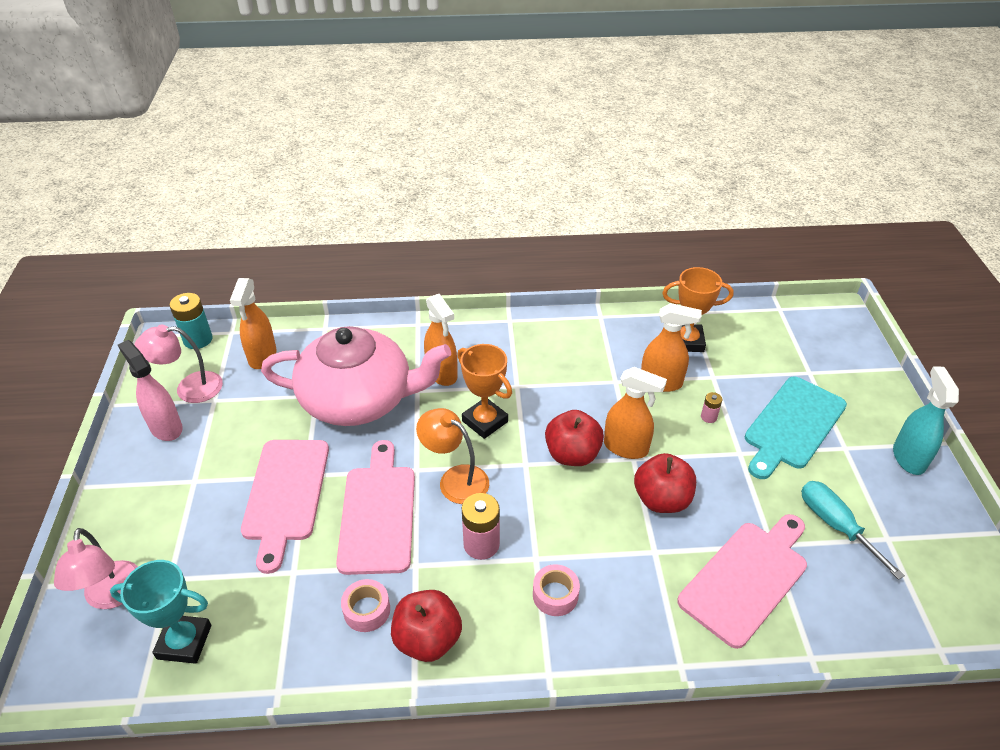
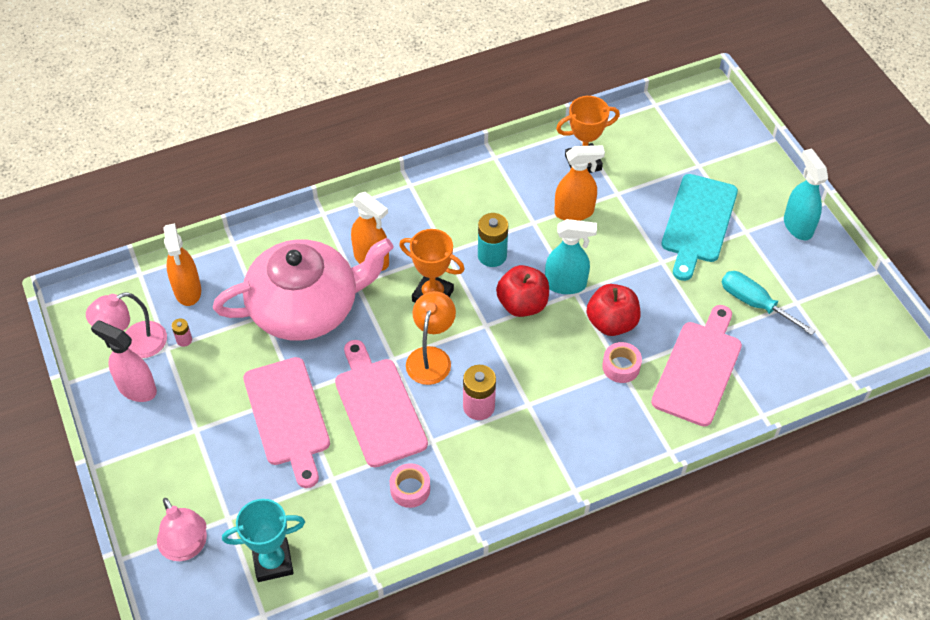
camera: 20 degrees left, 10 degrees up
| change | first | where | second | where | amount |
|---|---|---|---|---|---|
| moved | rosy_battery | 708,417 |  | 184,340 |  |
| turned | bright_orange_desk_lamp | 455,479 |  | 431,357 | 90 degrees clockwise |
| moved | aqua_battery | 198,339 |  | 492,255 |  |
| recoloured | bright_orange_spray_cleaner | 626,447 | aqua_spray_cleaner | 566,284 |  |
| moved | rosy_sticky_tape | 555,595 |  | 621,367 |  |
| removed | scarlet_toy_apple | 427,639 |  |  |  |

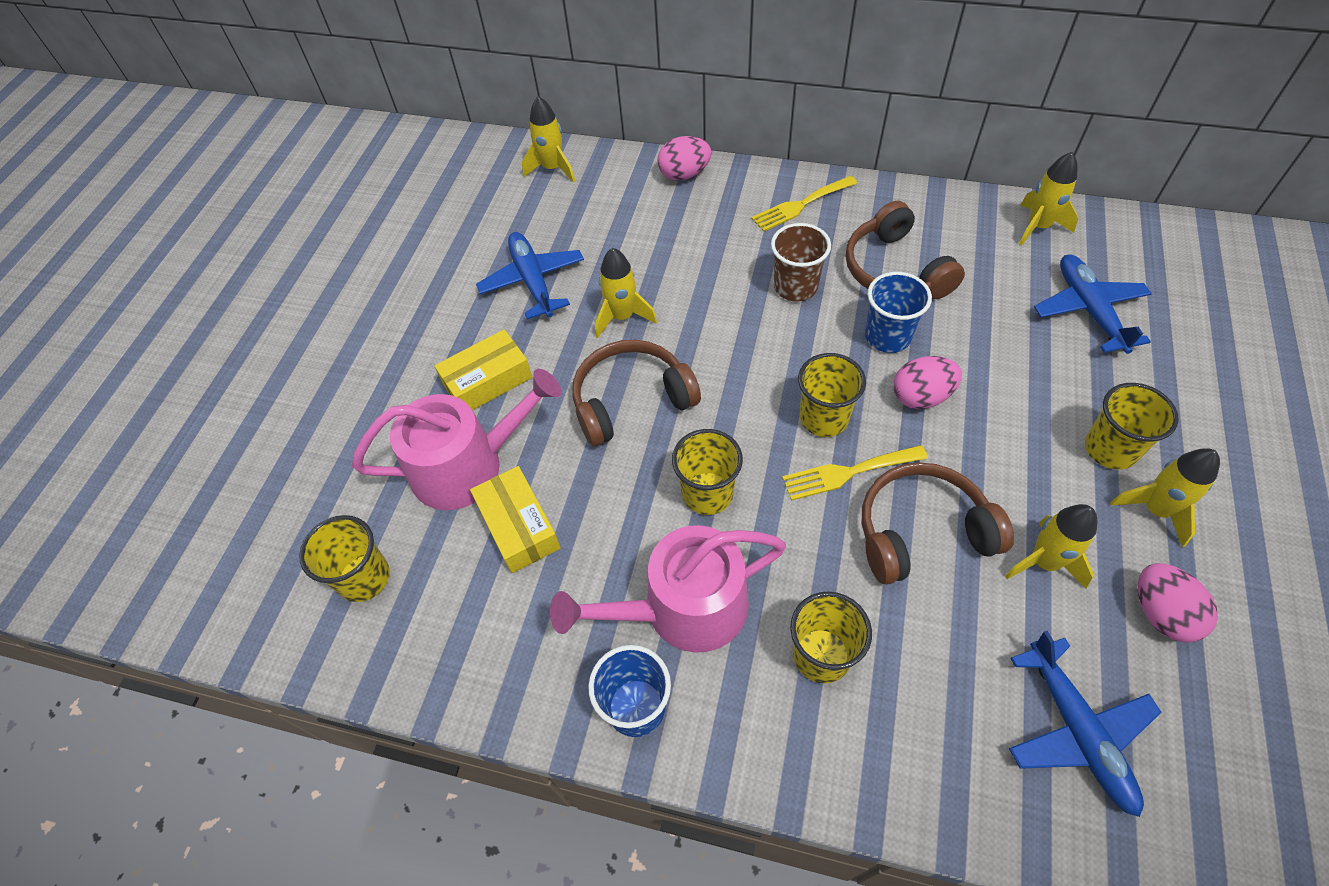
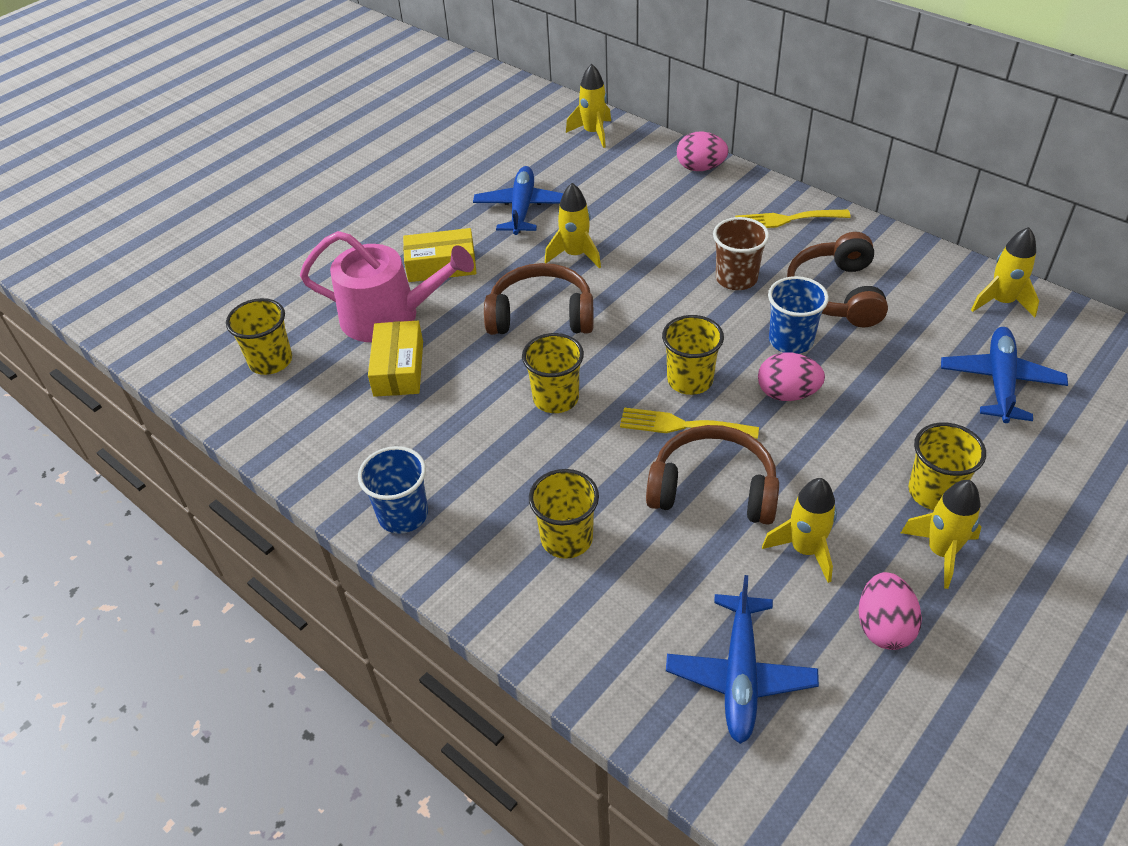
camera: 25 degrees right, 10 degrees down
| change | first | where | second | where | amount |
|---|---|---|---|---|---|
| removed | rosy_watering_can | 683,608 |  |  |  |

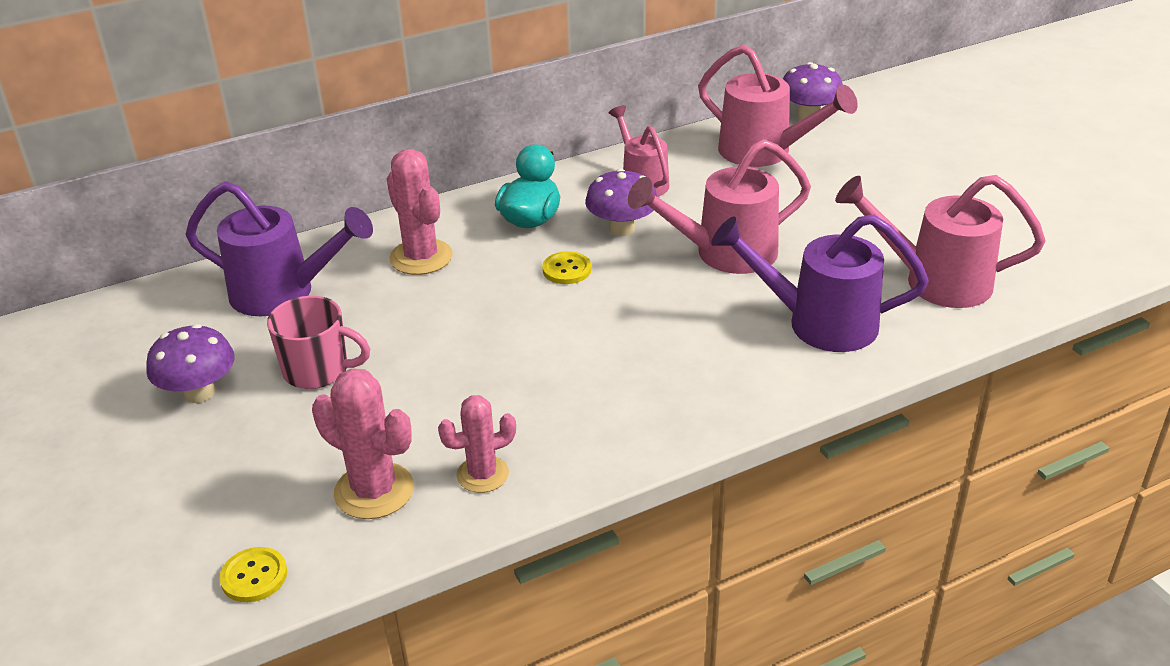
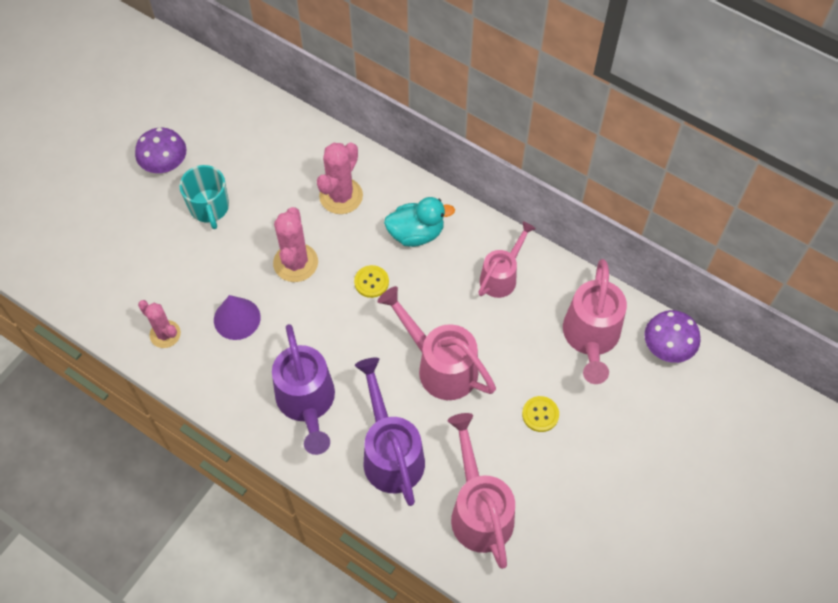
camera: 60 degrees right, 25 degrees up
| change | first | where | second | where | amount |
|---|---|---|---|---|---|
| recoloured | rosy_coffee_mug | 318,371 | aqua_coffee_mug | 209,208 |  |
| added |  |  | violet_solid_cone | 237,318 |  |
| moved | violet_watering_can | 283,293 |  | 307,403 |  |
| moved | rosy_prickly_plant | 374,491 |  | 295,263 |  |
| moved | yellow_button | 254,576 |  | 540,414 |  |
| removed | violet_toadstool | 621,229 |  |  |  |

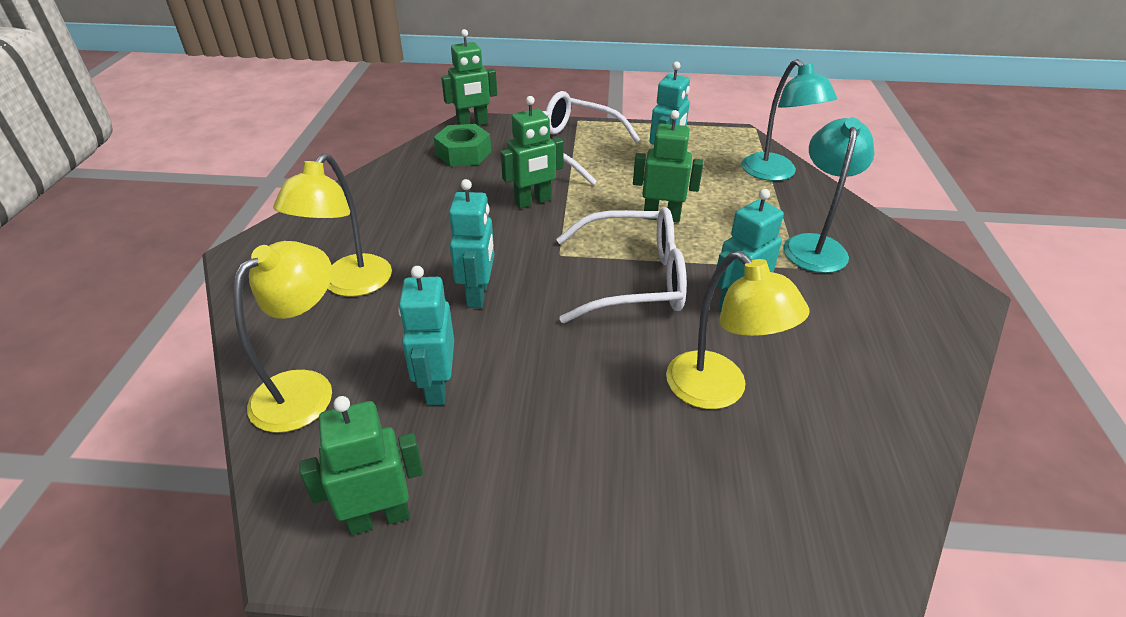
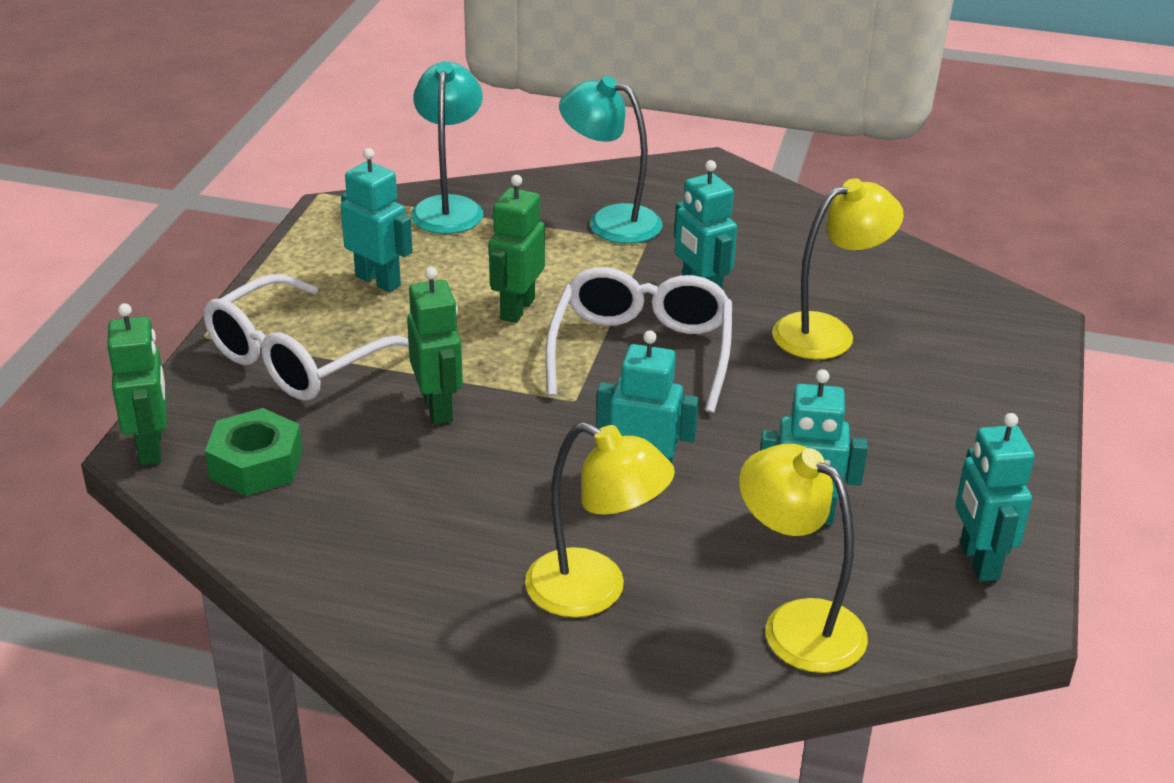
camera: 80 degrees left, 5 degrees down
| change | first | where | second | where | amount |
|---|---|---|---|---|---|
| turned | aqua_desk_lamp | 775,173 |  | 449,207 | 75 degrees counterclockwise |
| recoloured | green_toy_robot | 379,517 | aqua_toy_robot | 978,561 |  |

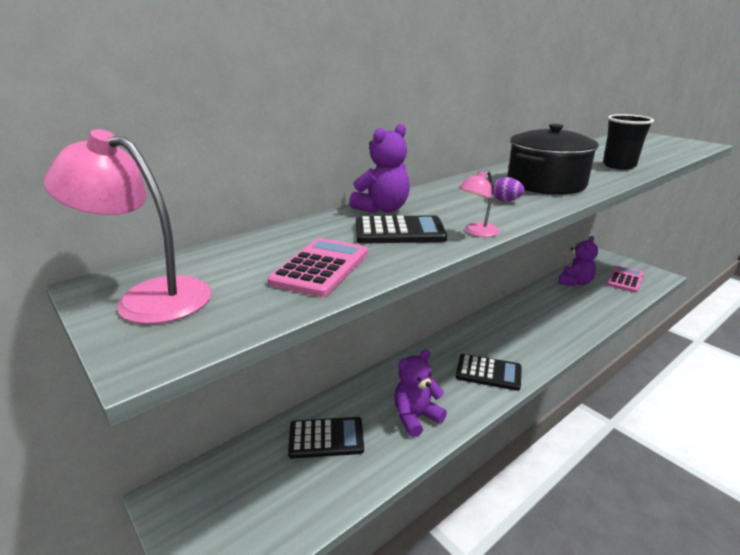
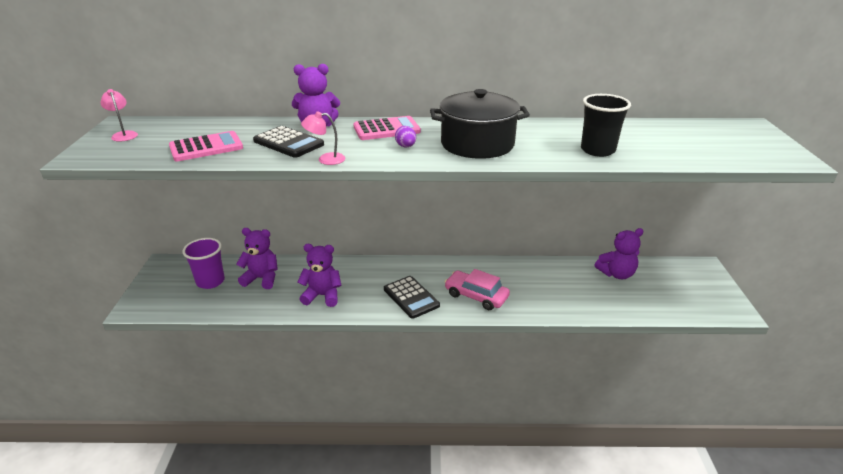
camera: 40 degrees right, 5 degrees up
| change | first | where | second | where | amount |
|---|---|---|---|---|---|
| resized | rosy_desk_lamp | 149,297 |  | 124,134 | x0.51 |
| added |  |  | violet_beaker | 210,281 |  |
| replaced | black_pocket_calculator | 326,438 | violet_stuffed_bear | 262,278 |  |
| moved | rosy_pocket_calculator | 624,279 |  | 386,129 |  |
| added |  |  | rosy_car | 476,296 |  |

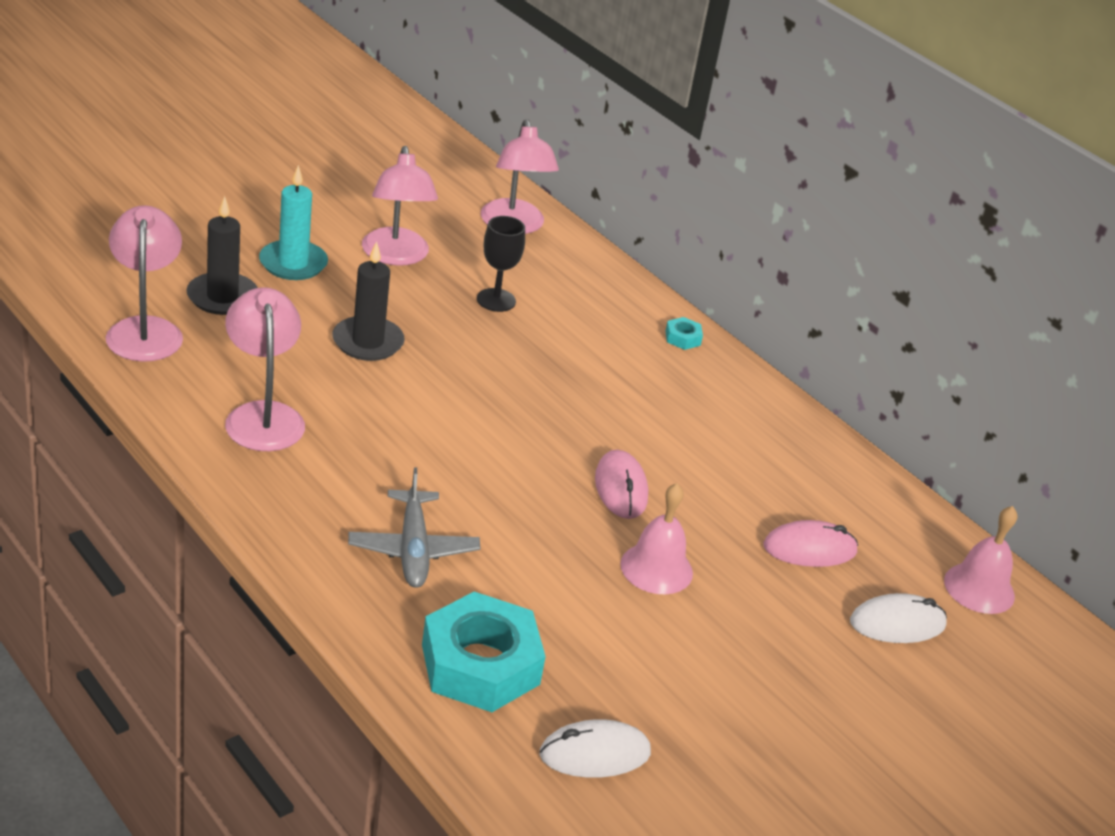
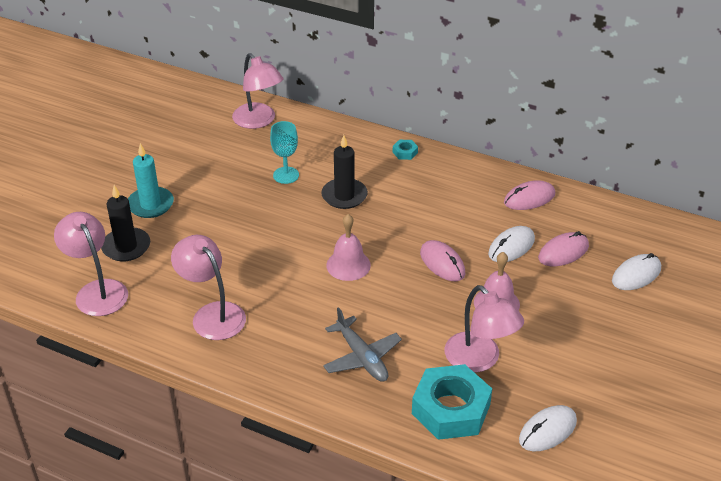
camera: 20 degrees left, 5 degrees up
| change | first | where | second | where | amount |
|---|---|---|---|---|---|
| recoloured | black_wine_glass | 496,300 | aqua_wine_glass | 286,175 |  |
| moved | black_wax_candle | 368,342 |  | 344,196 |  |
| moved | rosy_hand_bell | 979,588 |  | 348,265 |  |
| moved | rosy_desk_lamp | 396,256 |  | 479,360 |  |
| added |  |  | snow-white_mouse | 511,247 |  |
| added |  |  | rosy_mouse | 529,198 |  |

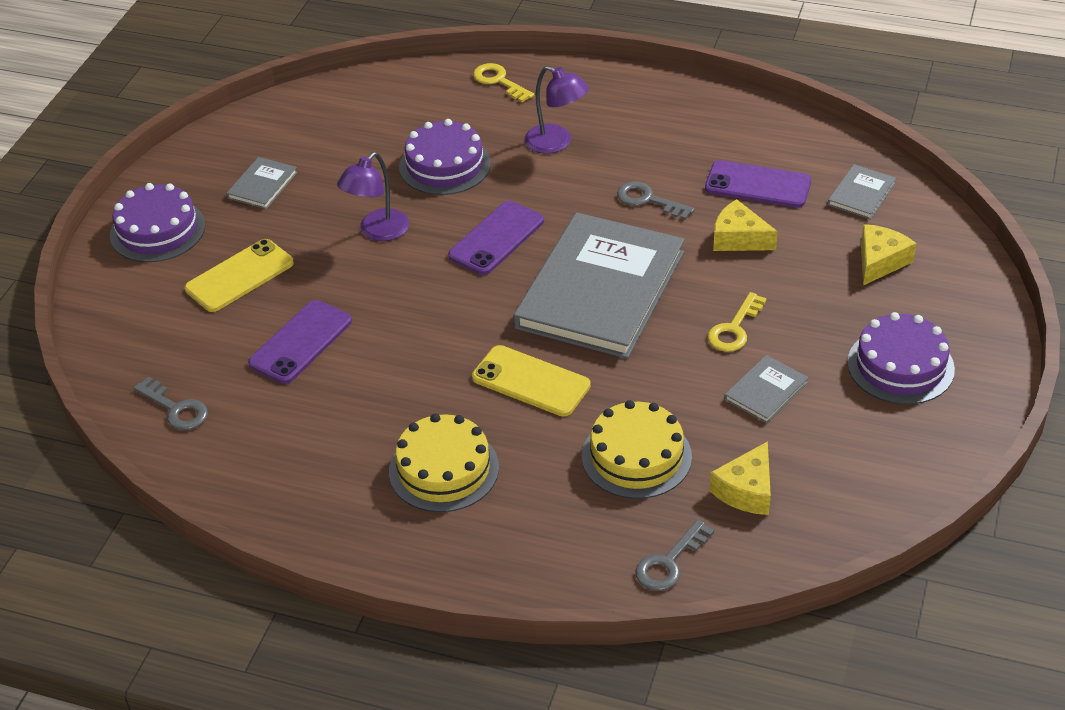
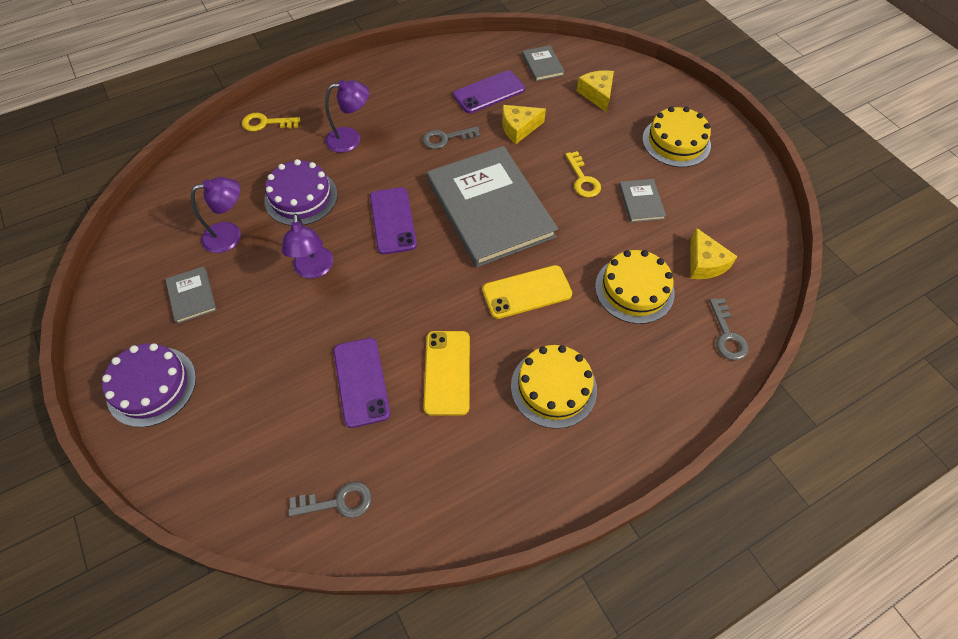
camera: 50 degrees left, 15 degrees up
| change | first | where | second | where | amount |
|---|---|---|---|---|---|
| added |  |  | violet_desk_lamp | 230,235 |  |
| moved | yellow_smartphone | 239,276 |  | 447,372 |  |
| recoloured | violet_layer_cake | 900,366 | yellow_layer_cake | 676,142 |  |

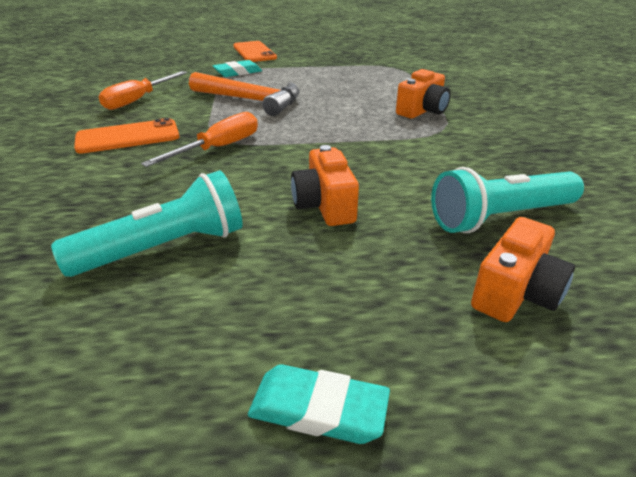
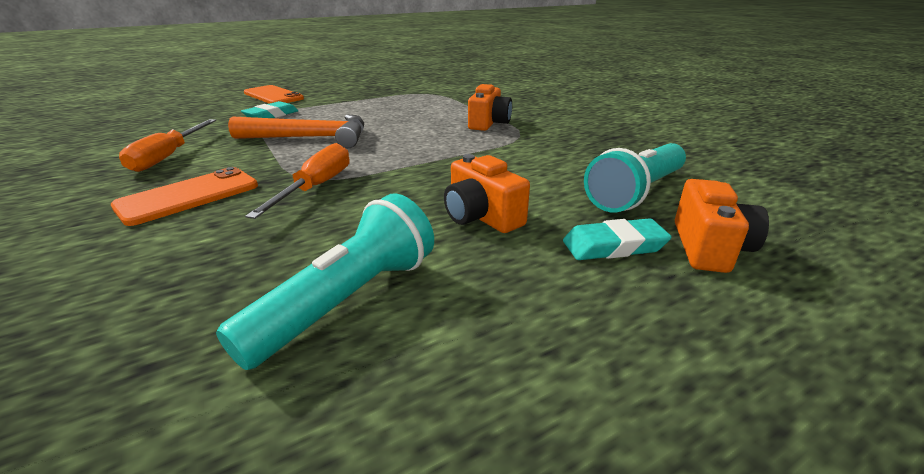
camera: 25 degrees left, 5 degrees down
| change | first | where | second | where | amount |
|---|---|---|---|---|---|
| moved | aqua_gum_eraser | 318,409 |  | 614,246 |  |

